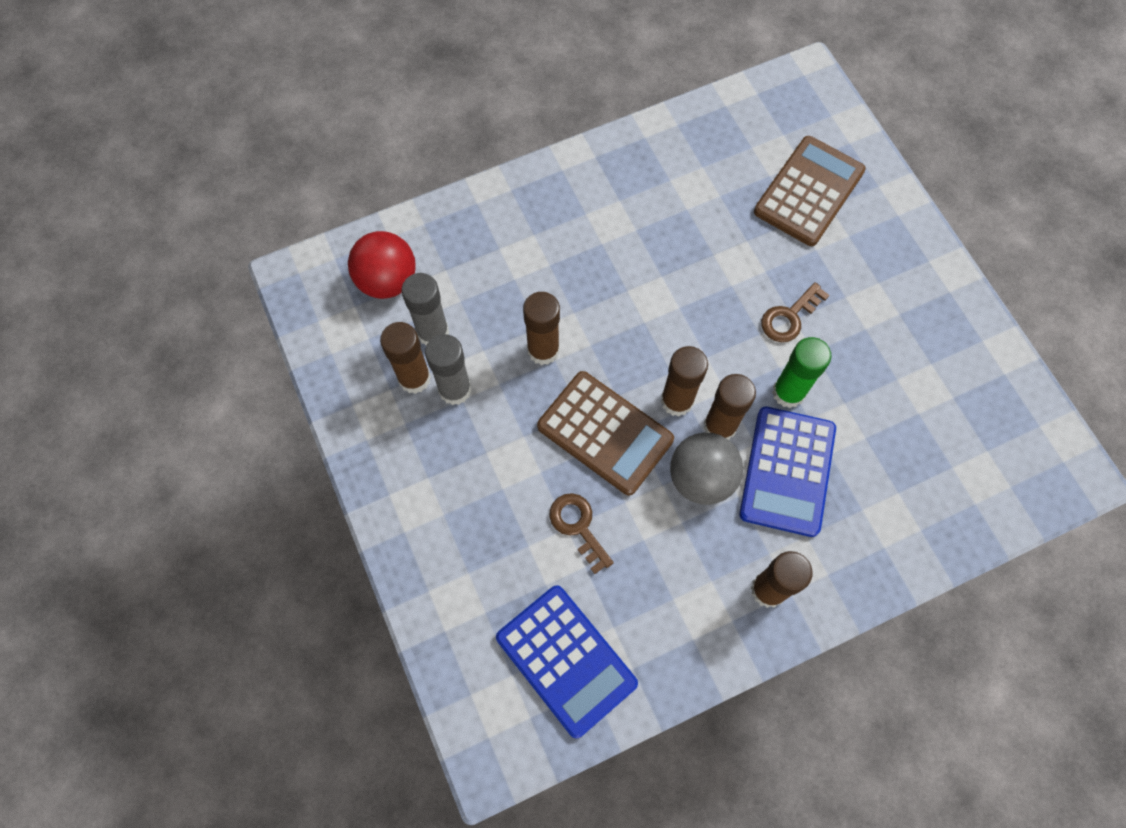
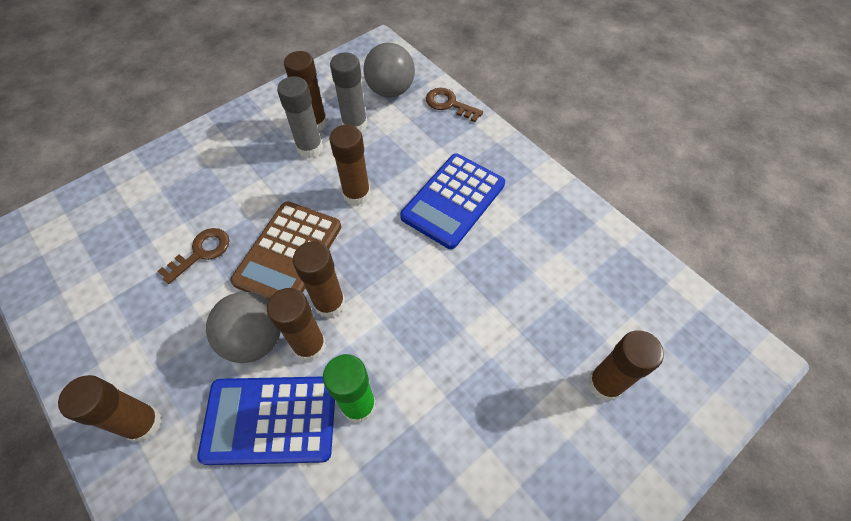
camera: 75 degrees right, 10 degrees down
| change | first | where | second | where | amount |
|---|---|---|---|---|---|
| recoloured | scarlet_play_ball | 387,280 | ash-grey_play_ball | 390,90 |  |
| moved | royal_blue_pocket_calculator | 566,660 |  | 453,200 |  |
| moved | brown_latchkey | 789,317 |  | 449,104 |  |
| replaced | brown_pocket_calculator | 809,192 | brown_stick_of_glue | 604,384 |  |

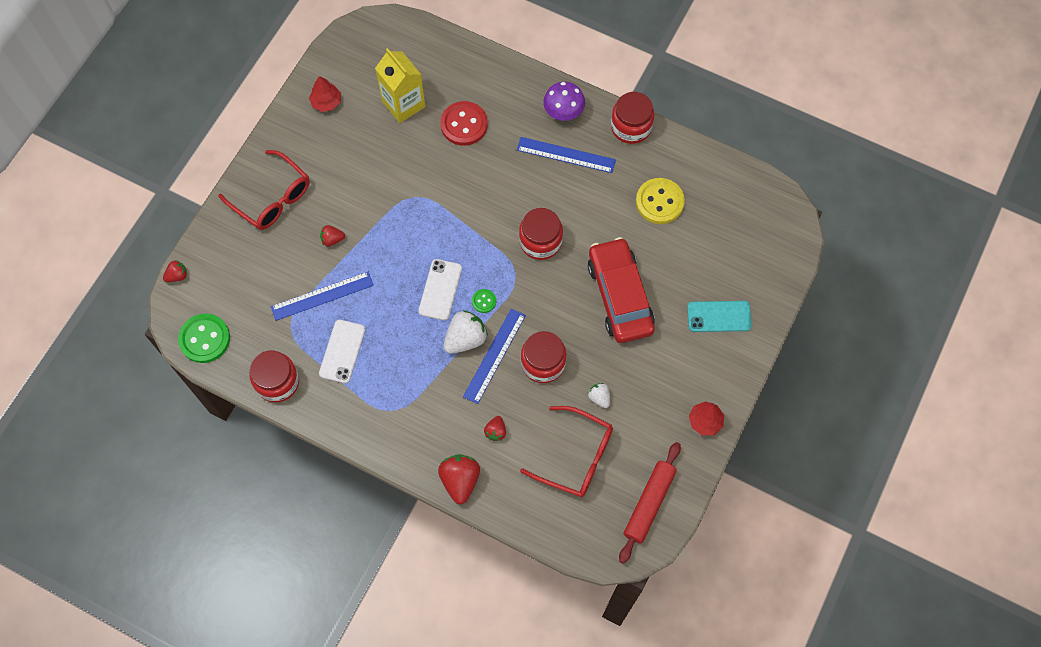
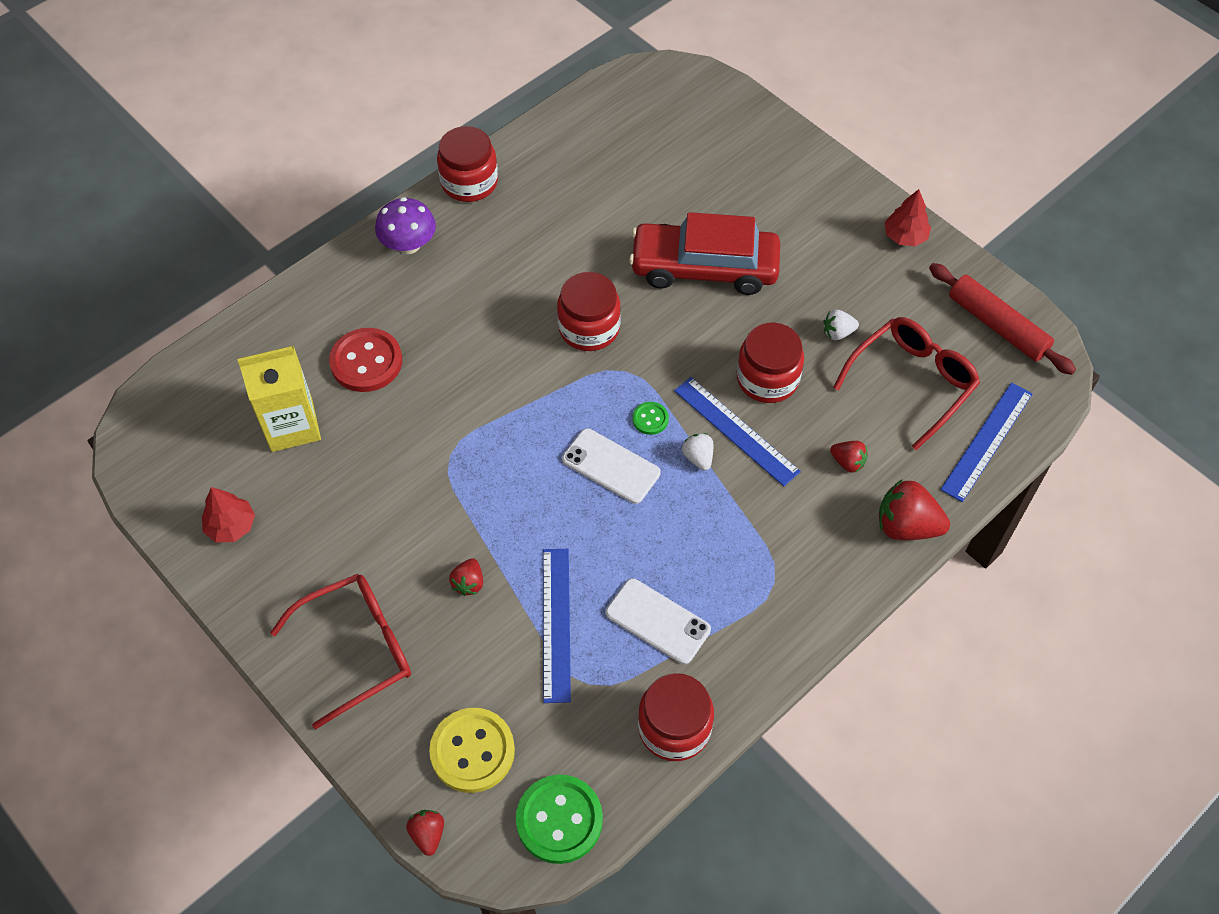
camera: 70 degrees left, 10 degrees down
| change | first | where | second | where | amount |
|---|---|---|---|---|---|
| moved | yellow_button | 659,202 |  | 472,751 |  |
| resized | snow-white_toy_strawberry | 465,339 |  | 698,458 | x0.55 |
| moved | royal_blue_ruler | 566,155 |  | 987,441 |  |
| removed | aqua_smartphone | 719,316 |  |  |  |

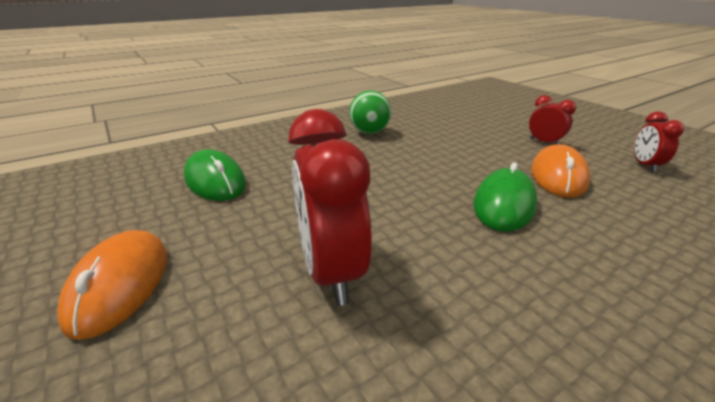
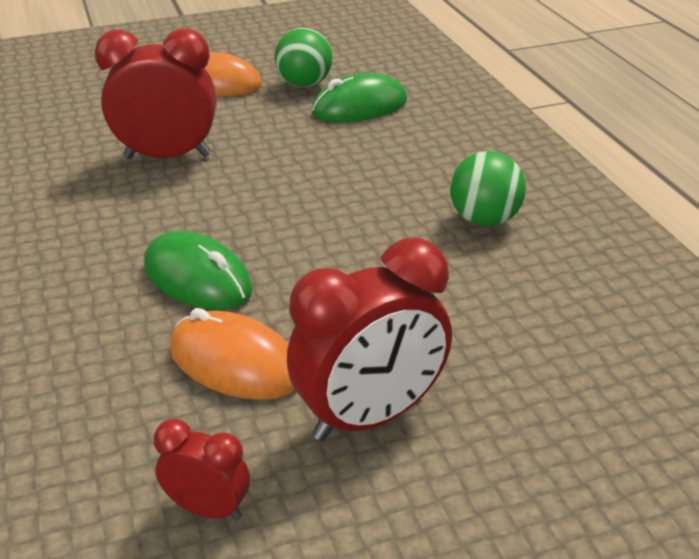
camera: 105 degrees right, 5 degrees up
| change | first | where | second | where | amount |
|---|---|---|---|---|---|
| added |  |  | green_play_ball | 304,84 |  |
| resized | scarlet_bedside_clock | 544,142 |  | 370,416 | x1.94 |

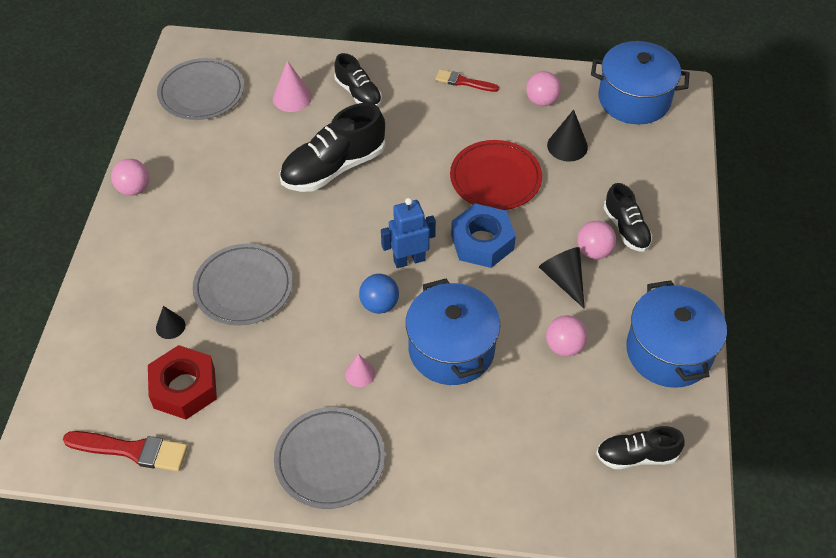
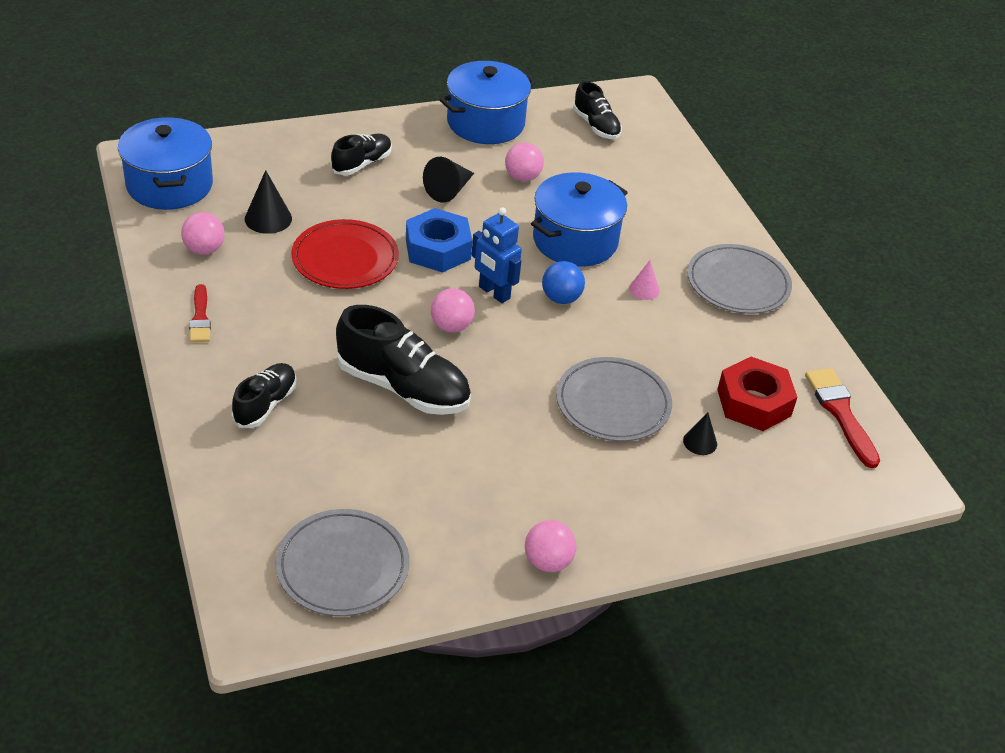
camera: 120 degrees left, 10 degrees down
| change | first | where | second | where | amount |
|---|---|---|---|---|---|
| moved | rosy_play_ball | 594,251 |  | 451,326 |  |
| removed | rosy_solid_cone | 292,97 |  |  |  |

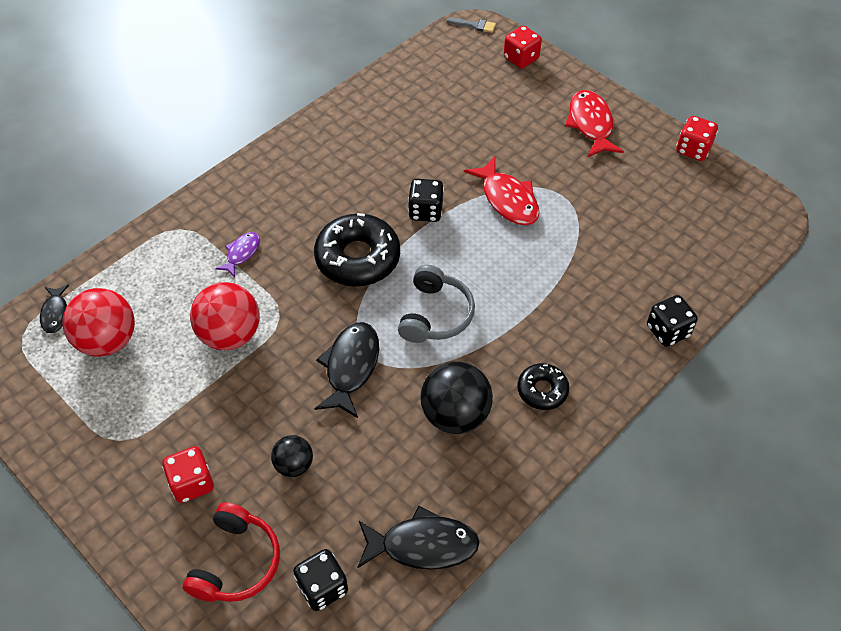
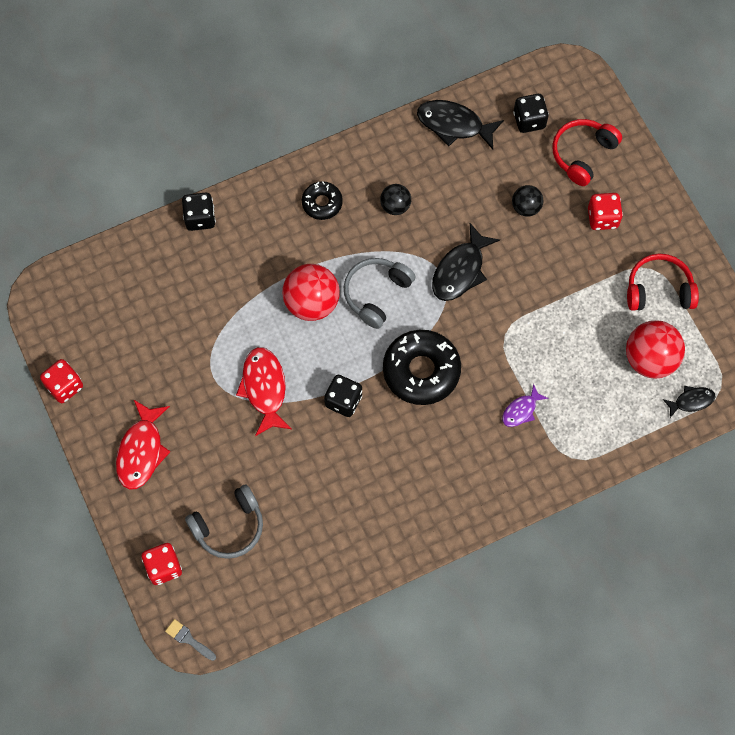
camera: 160 degrees left, 15 degrees up
| change | first | where | second | where | amount |
|---|---|---|---|---|---|
| added |  |  | ash-grey_over-ear_headphones | 229,527 |  |
| moved | scarlet_play_ball | 230,335 |  | 312,303 |  |
| resized | black_play_ball | 455,415 |  | 395,206 | x0.56 |
| added |  |  | scarlet_over-ear_headphones | 659,290 |  |
| turned | black_toy_fish | 56,313 |  | 691,401 | 60 degrees clockwise |

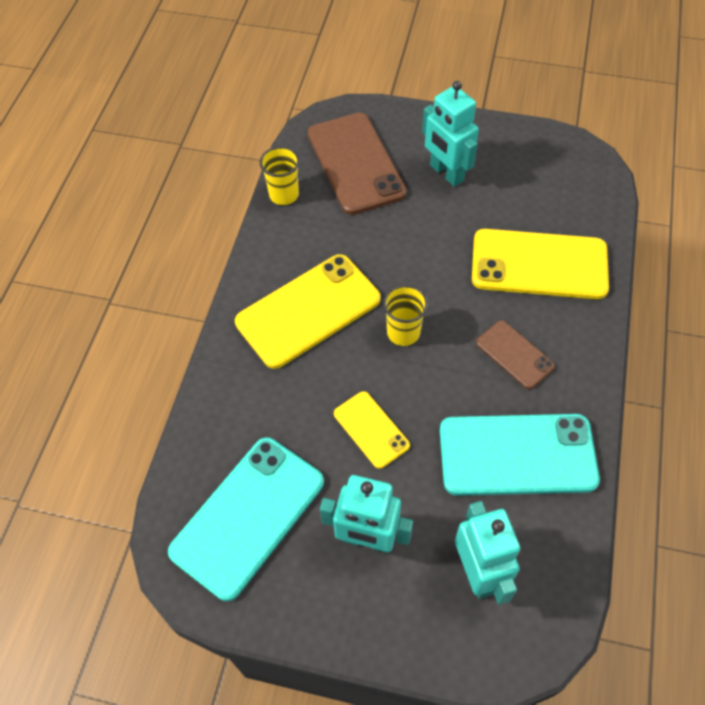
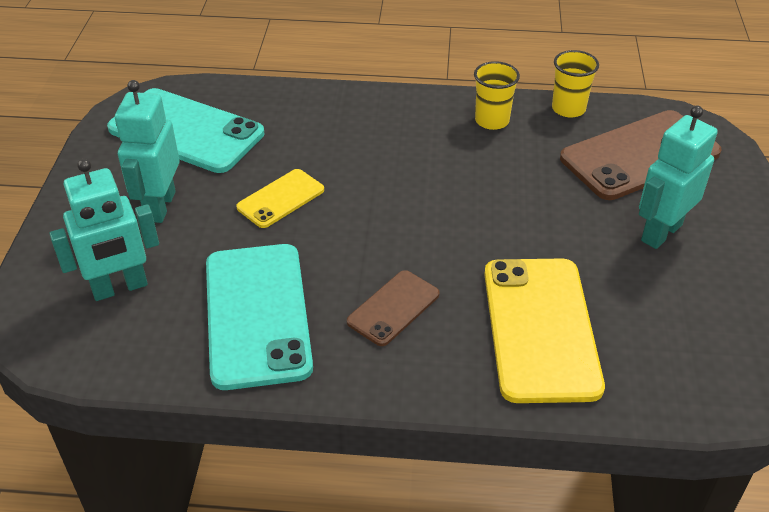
camera: 80 degrees right, 15 degrees down
| change | first | where | second | where | amount |
|---|---|---|---|---|---|
| moved | yellow_beaker | 403,332 |  | 492,121 |  |
| removed | yellow_smartphone | 308,311 |  |  |  |

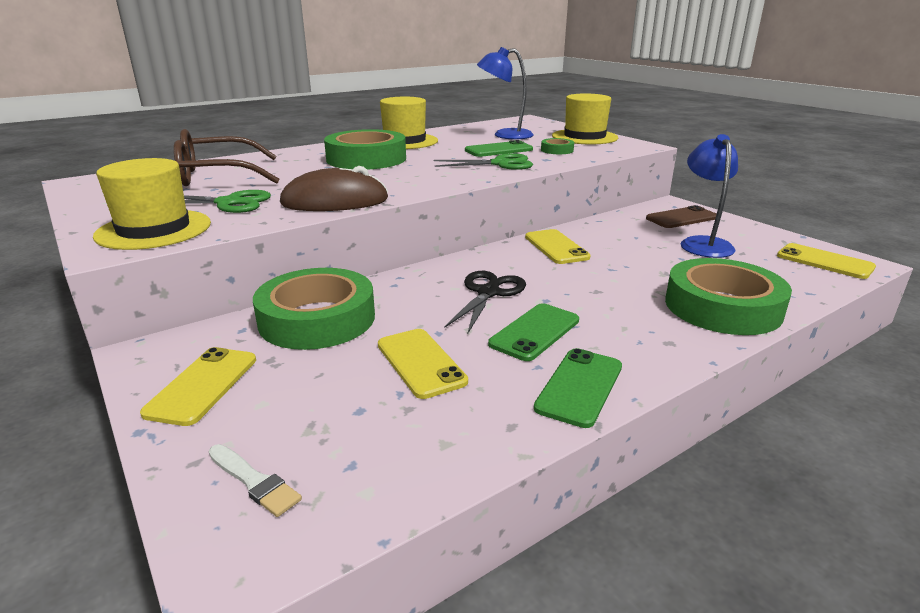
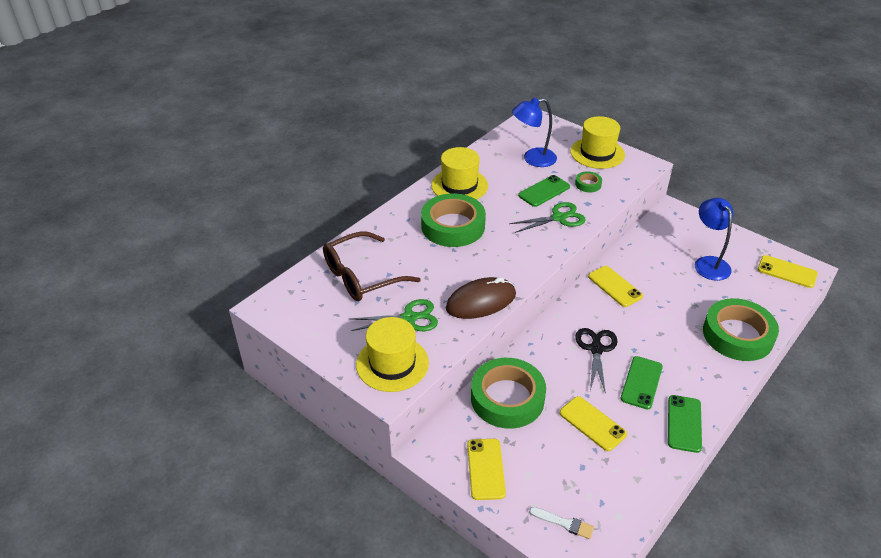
camera: 15 degrees left, 15 degrees up
| change | first | where | second | where | amount |
|---|---|---|---|---|---|
| removed | brown_smartphone | 681,218 |  |  |  |

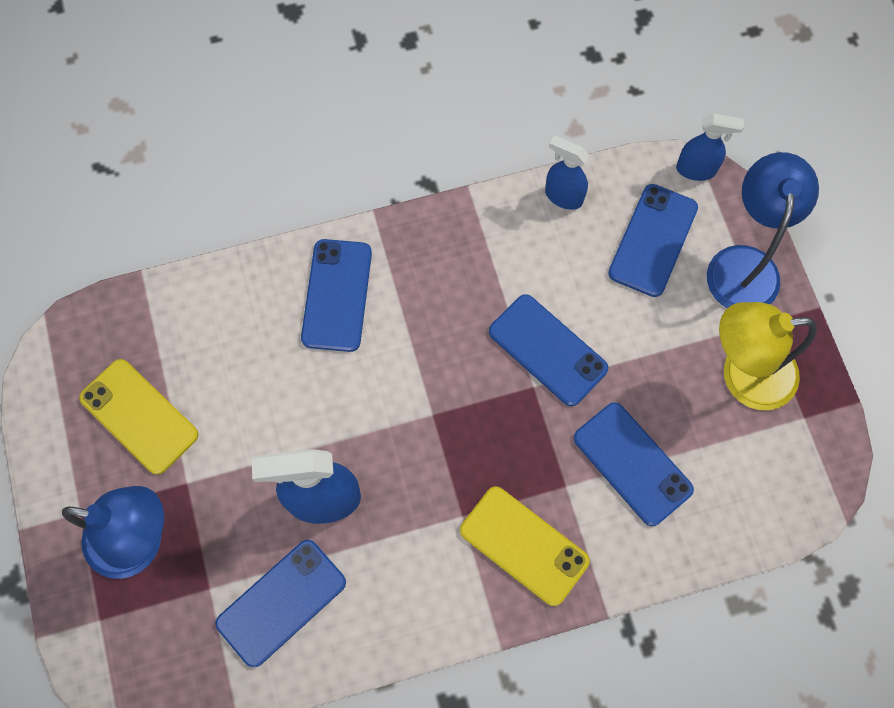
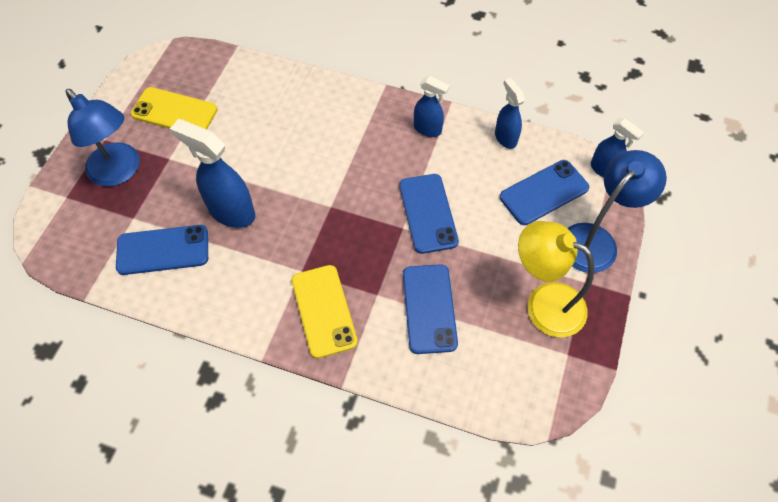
camera: 35 degrees right, 10 degrees down
| change | first | where | second | where | amount |
|---|---|---|---|---|---|
| turned | yellow_smartphone | 139,416 |  | 174,112 | 60 degrees counterclockwise |
| added |  |  | royal_blue_spray_cleaner | 428,129 |  |
| removed | royal_blue_smartphone | 337,295 |  |  |  |

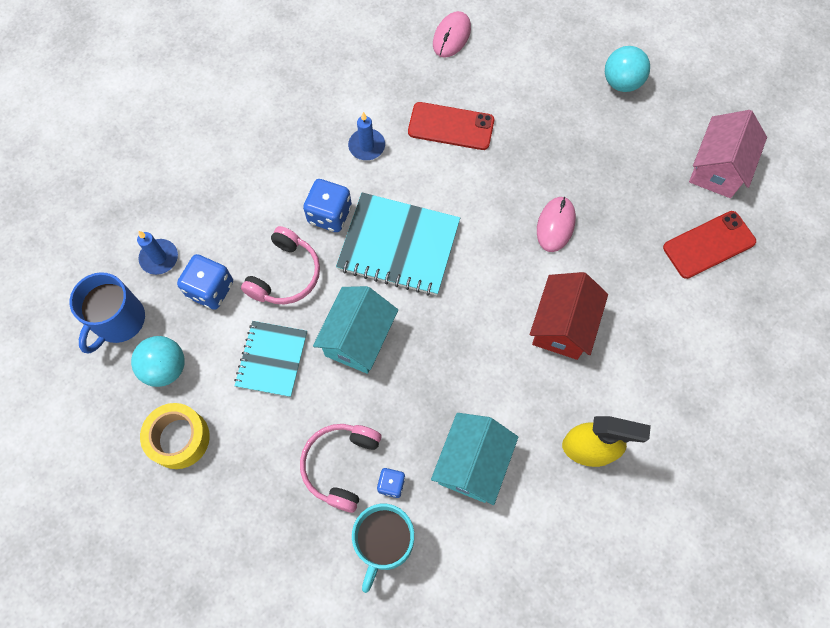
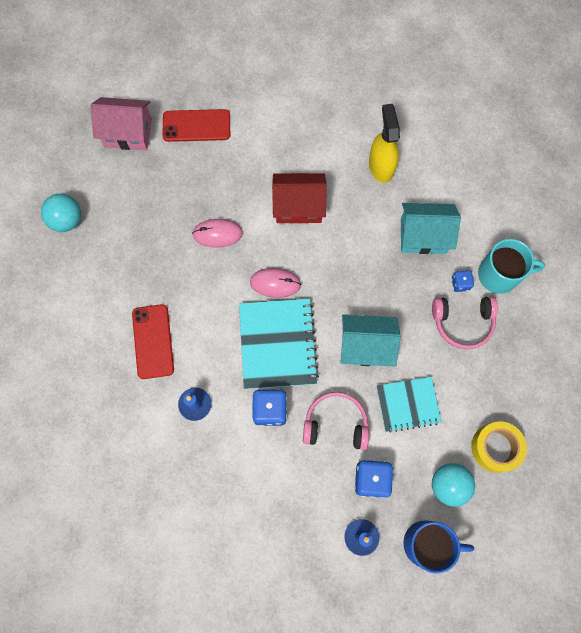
camera: 110 degrees left, 5 degrees up
| change | first | where | second | where | amount |
|---|---|---|---|---|---|
| turned | scarlet_smartphone | 709,245 |  | 196,125 | 45 degrees counterclockwise |
| moved | rosy_mouse | 451,36 |  | 275,283 |  |

